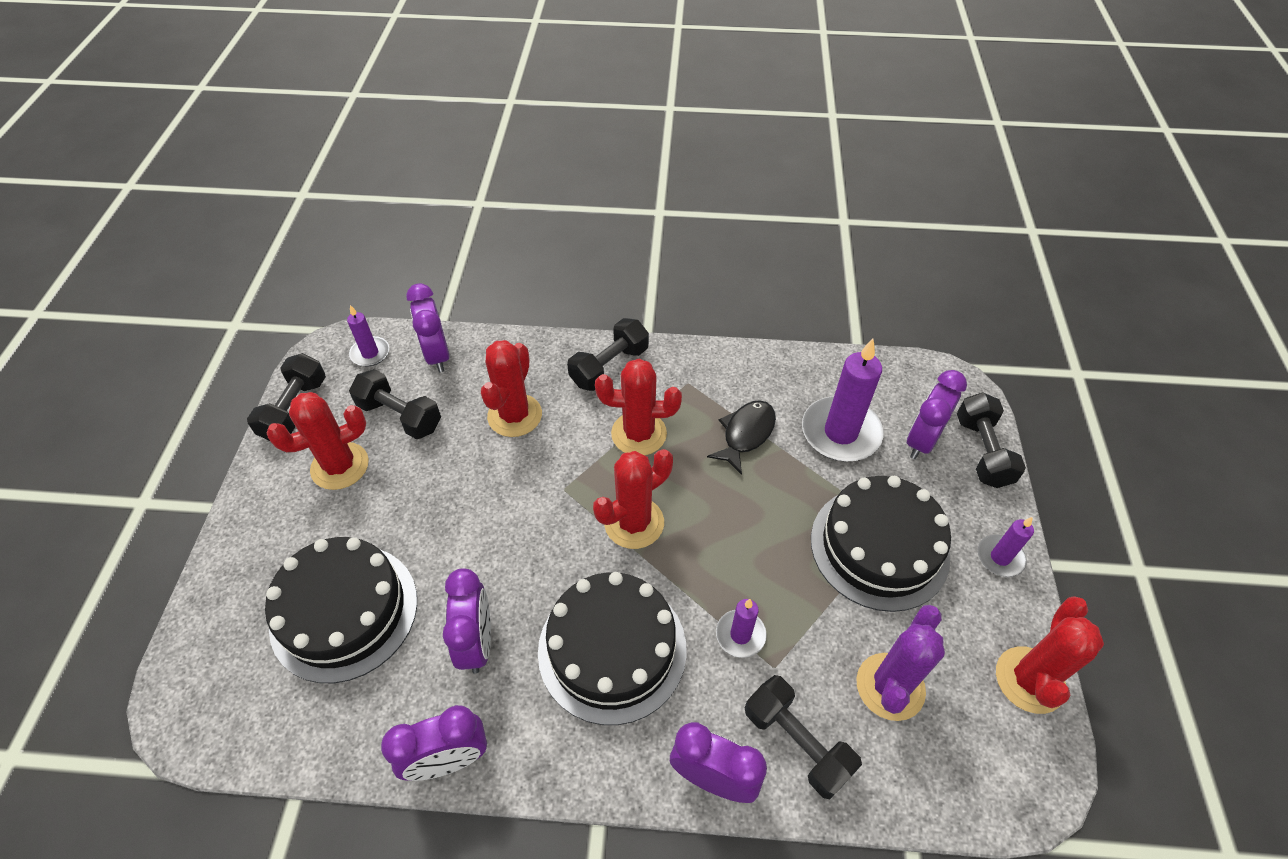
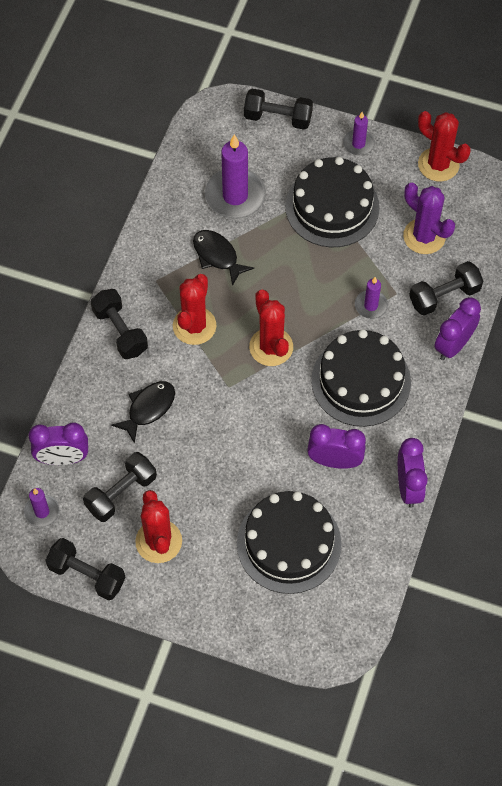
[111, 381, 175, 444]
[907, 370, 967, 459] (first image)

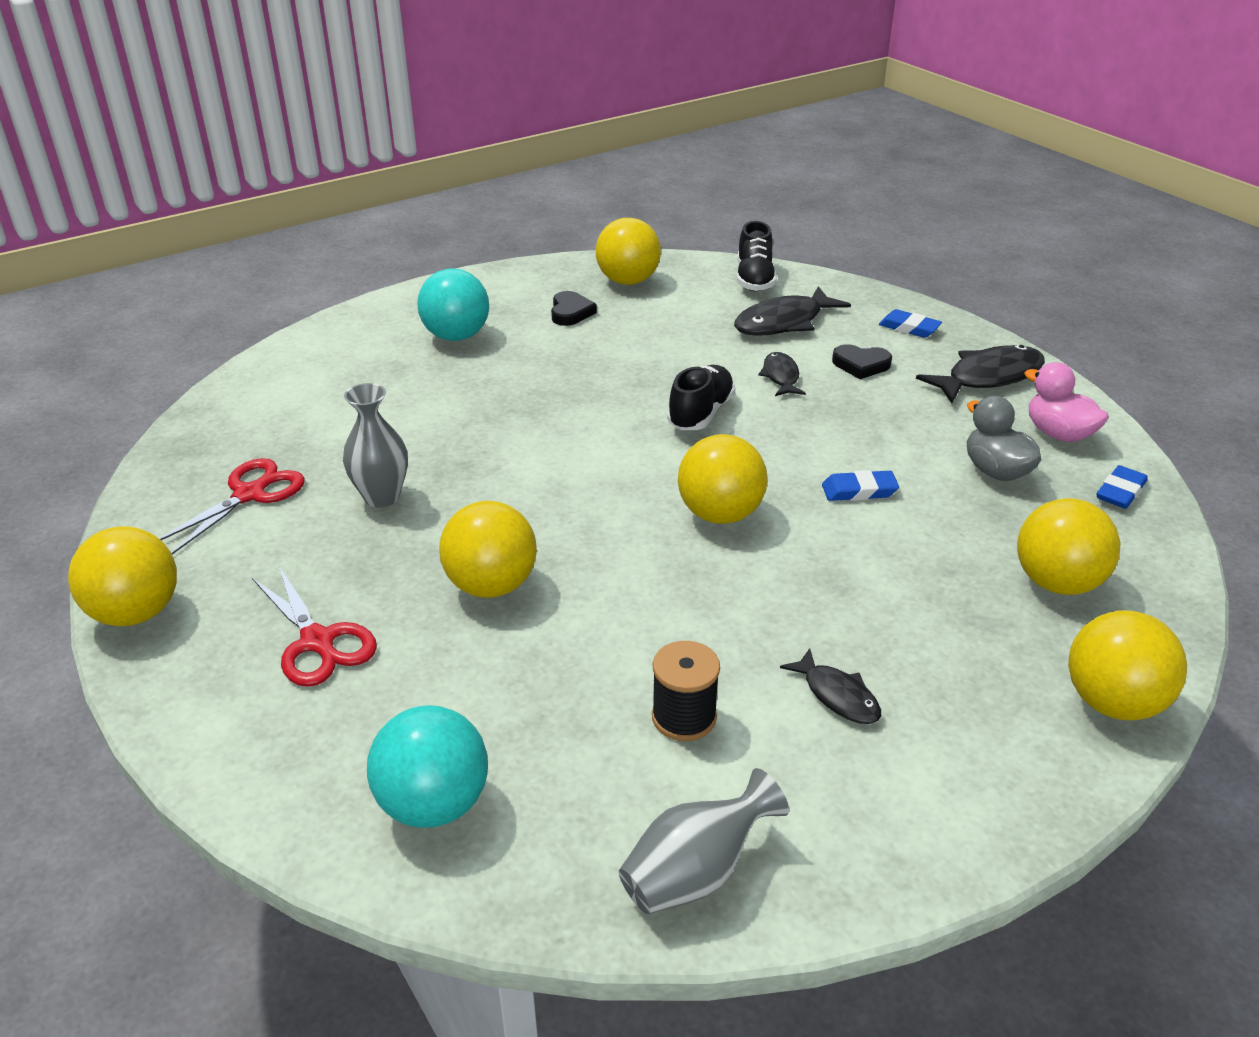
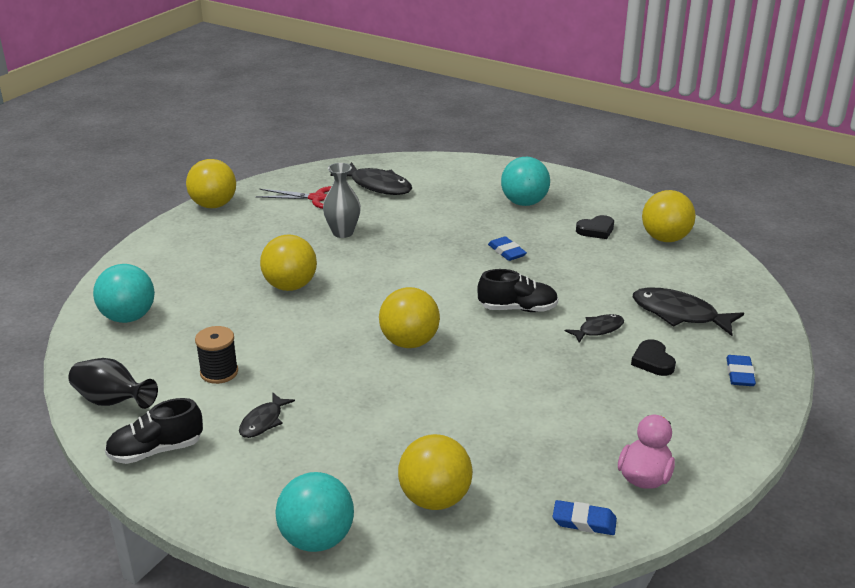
[105, 398, 203, 464]
[330, 162, 412, 195]
[967, 396, 1041, 481] (first image)
[488, 236, 527, 261]
[252, 565, 377, 687] (first image)
[275, 472, 354, 552]
[68, 358, 158, 409]

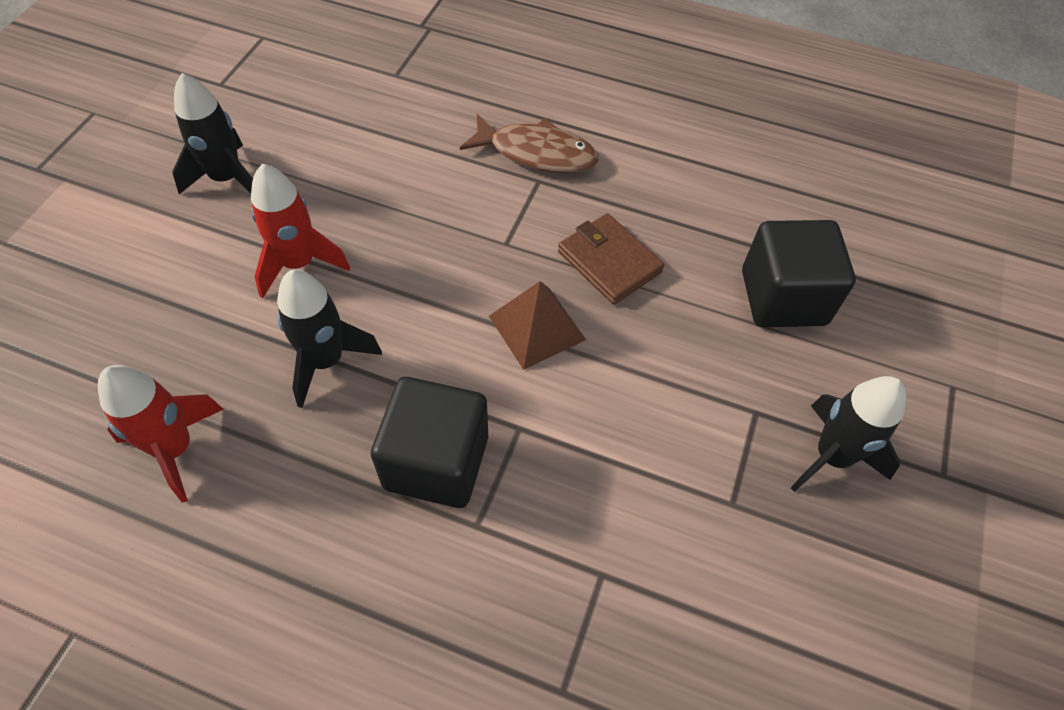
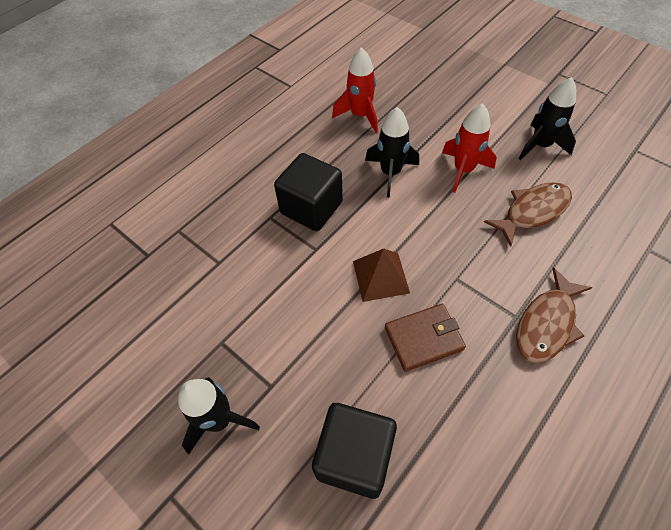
[484, 182, 572, 247]

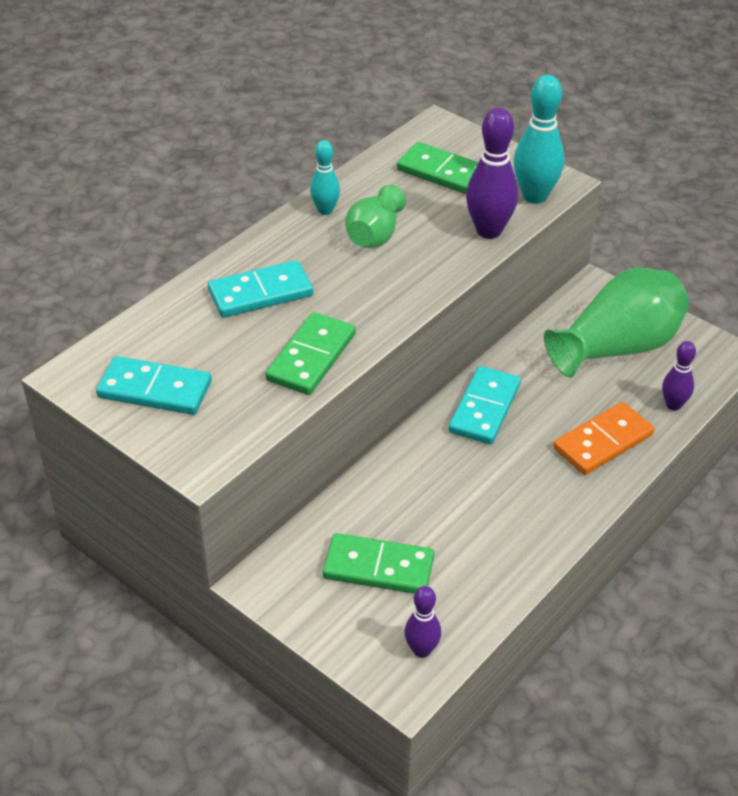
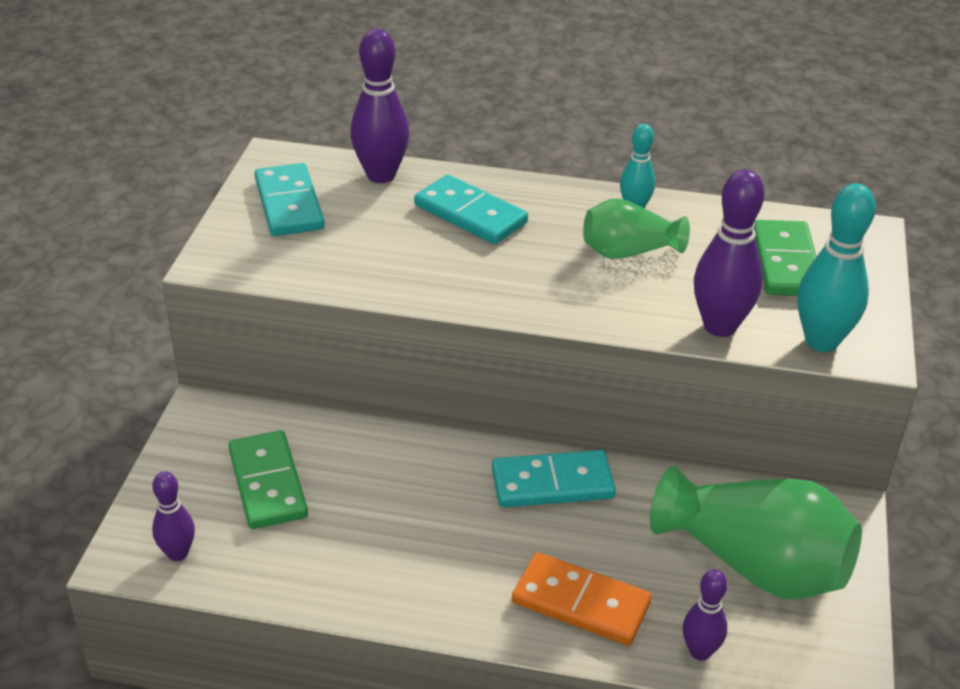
[265, 312, 356, 395] (first image)
[351, 29, 409, 183]

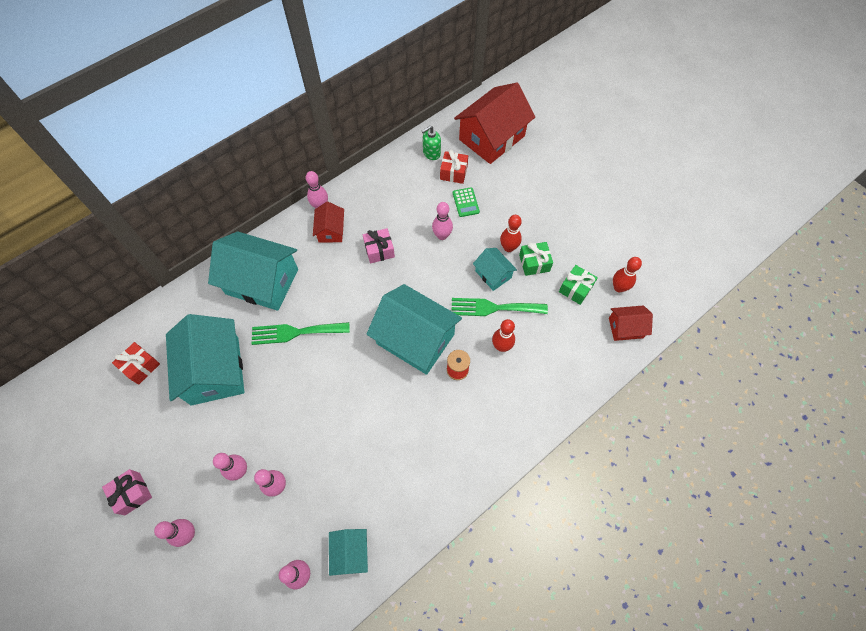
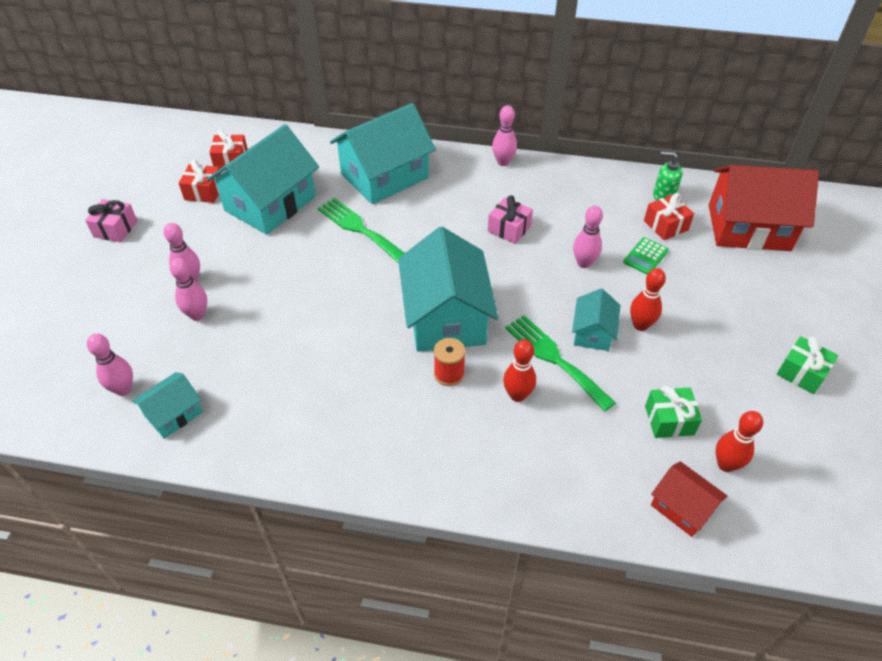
[313, 202, 344, 243] (first image)
[330, 103, 436, 204]
[777, 336, 838, 394]
[154, 519, 195, 547] (first image)
[179, 160, 221, 203]

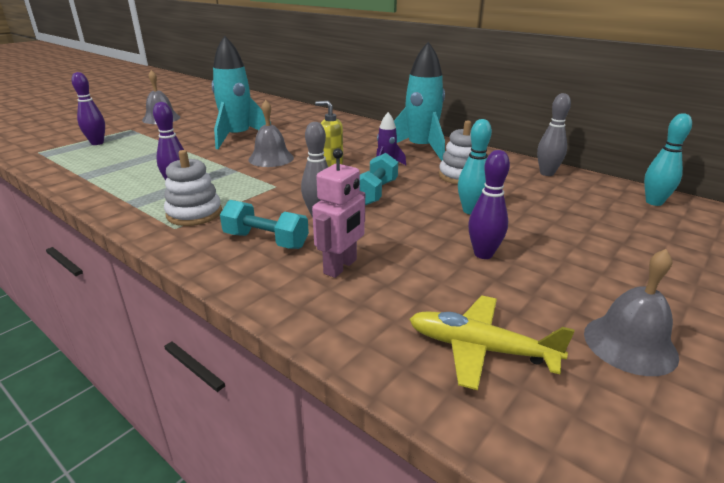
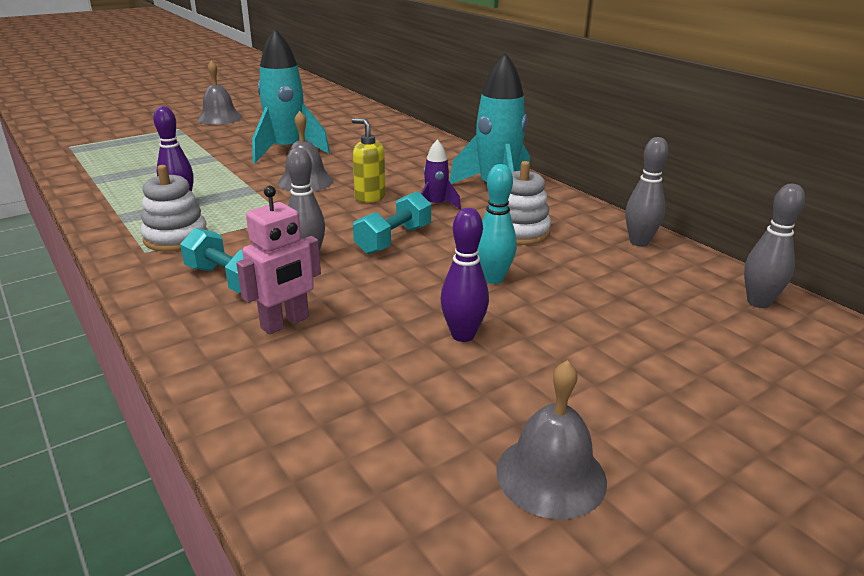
[71, 72, 105, 145] (first image)
[744, 184, 805, 308]
[409, 296, 575, 390] (first image)

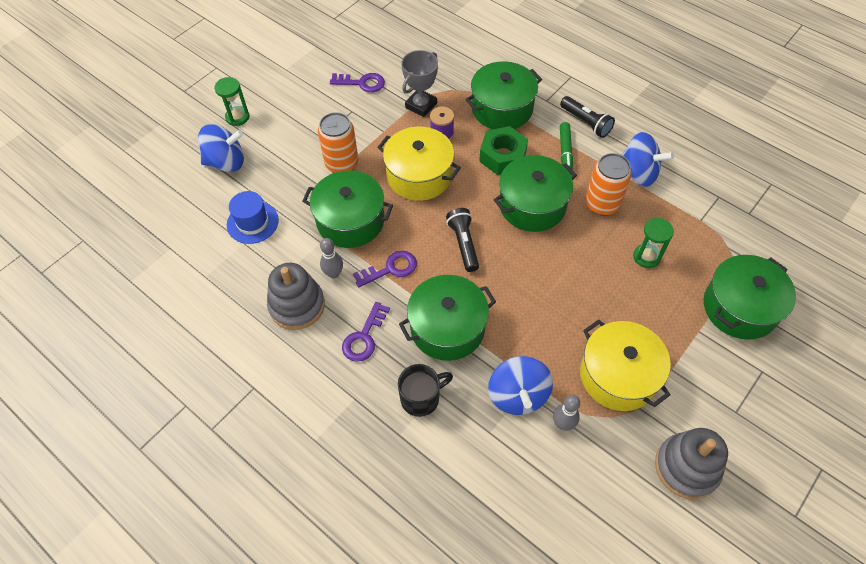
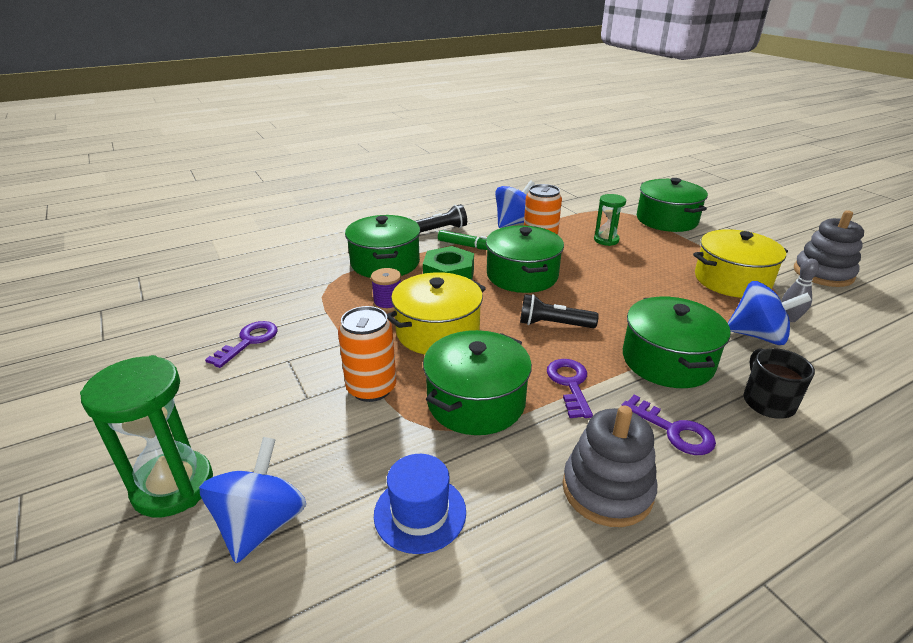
[401, 50, 438, 117] (first image)
[80, 355, 213, 517]
[320, 238, 343, 279] (first image)

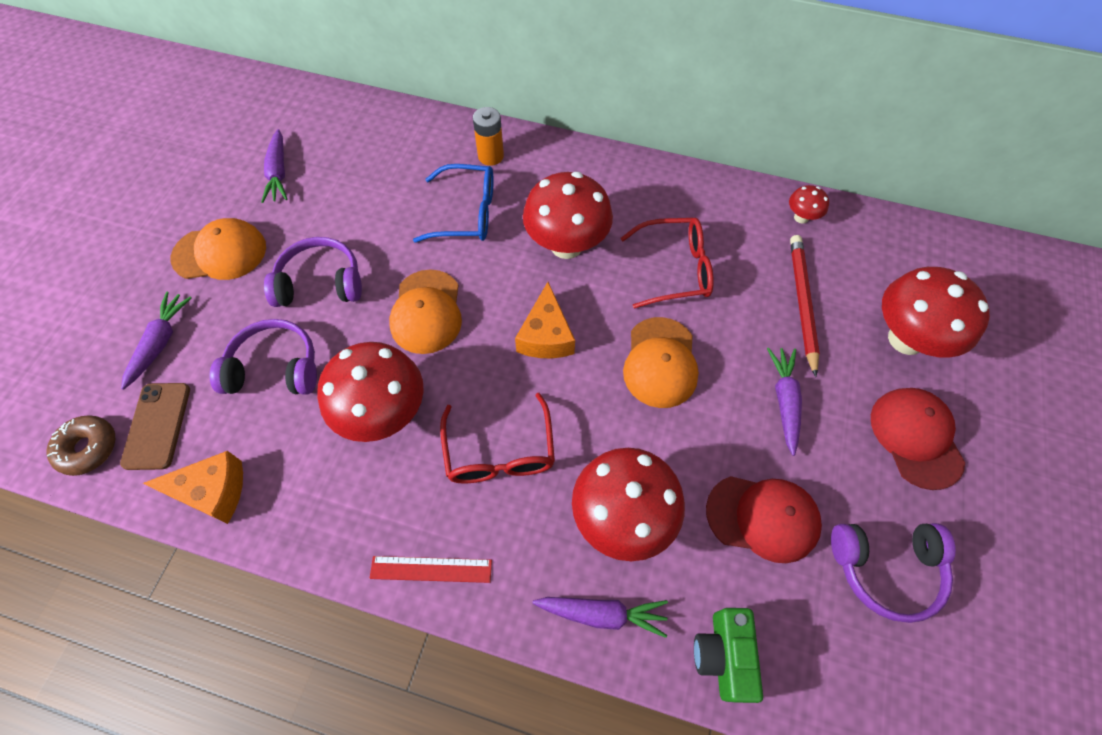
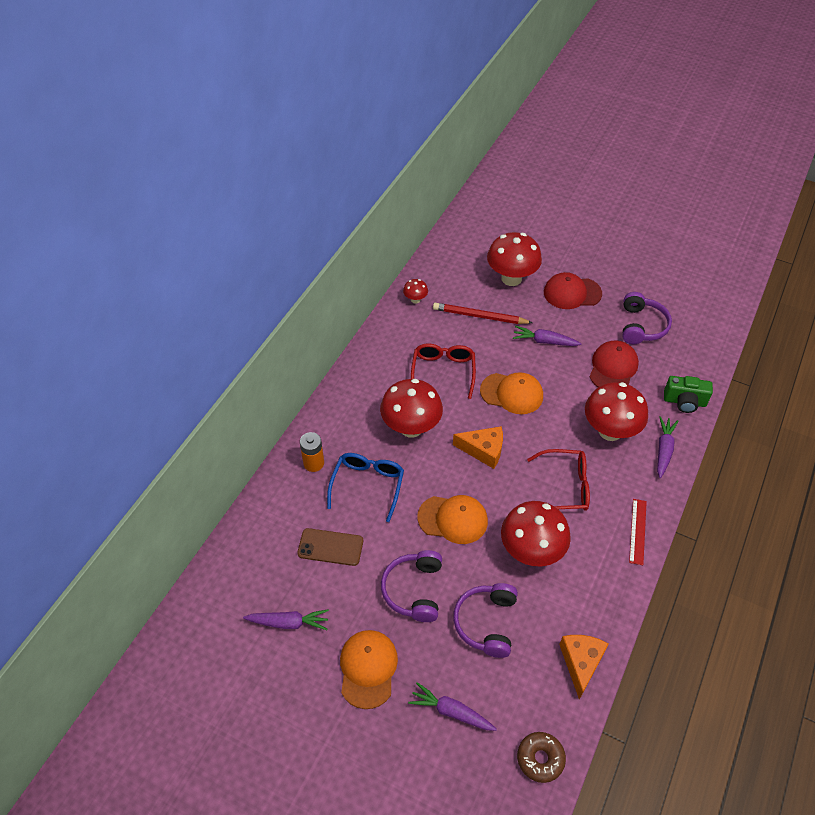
[297, 528, 363, 566]

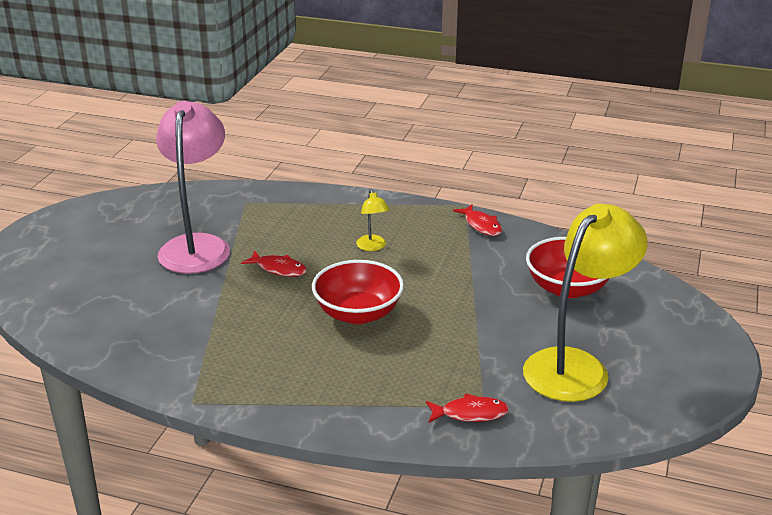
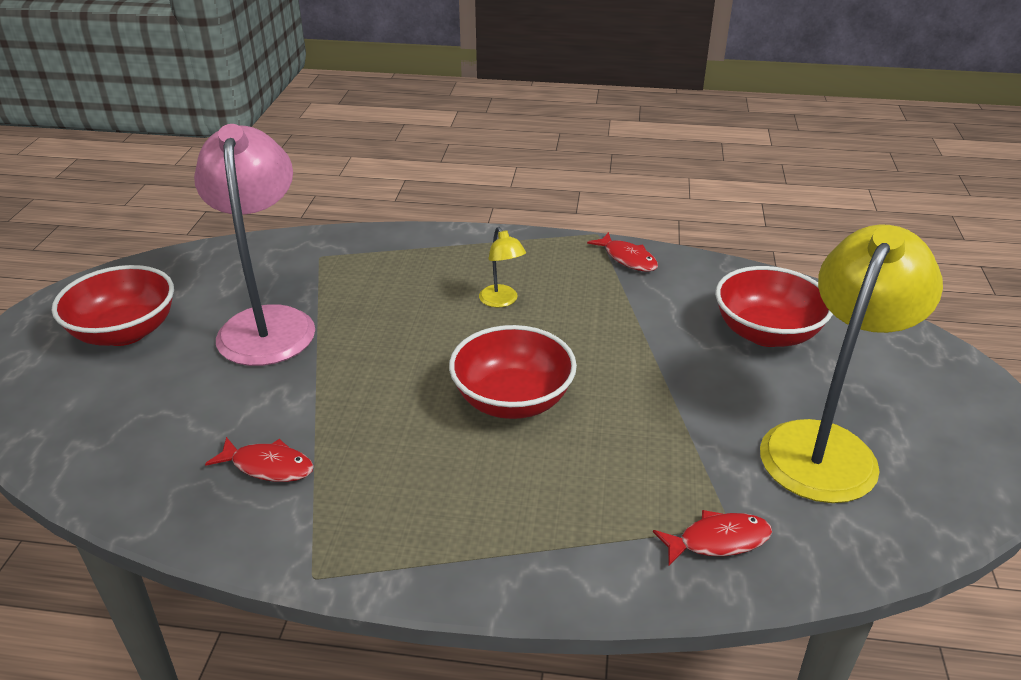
[205, 437, 314, 482]
[52, 265, 174, 346]

